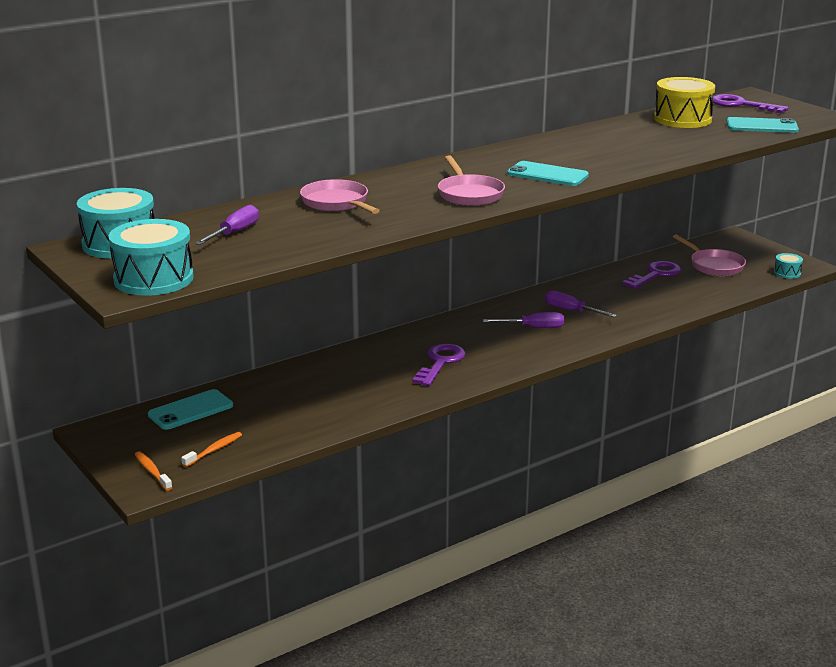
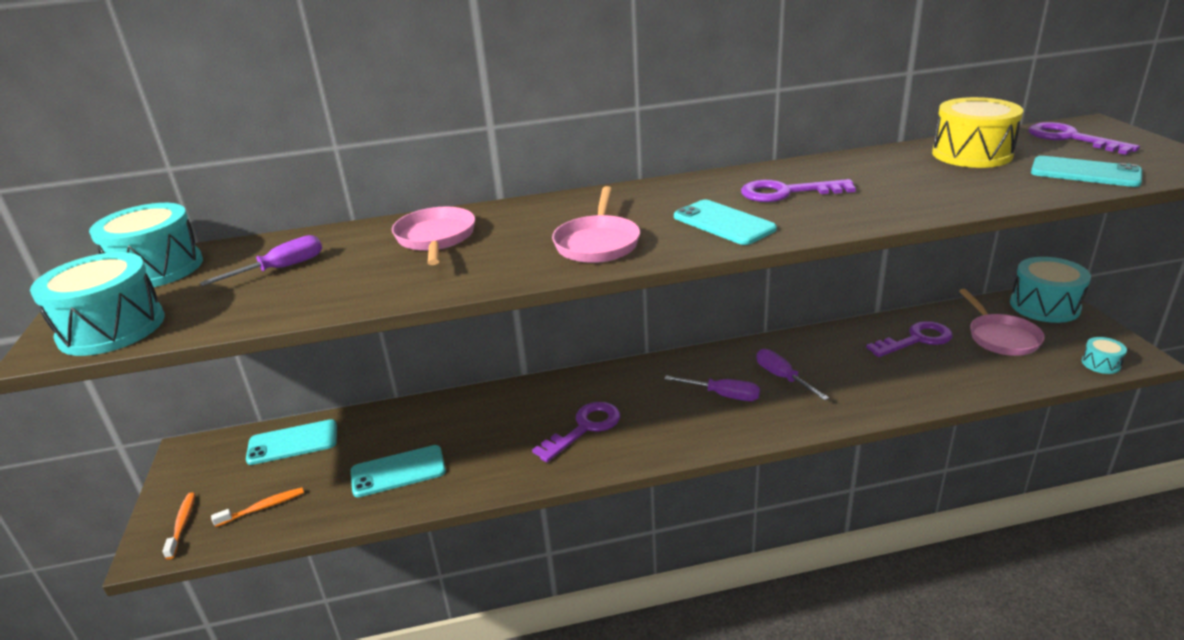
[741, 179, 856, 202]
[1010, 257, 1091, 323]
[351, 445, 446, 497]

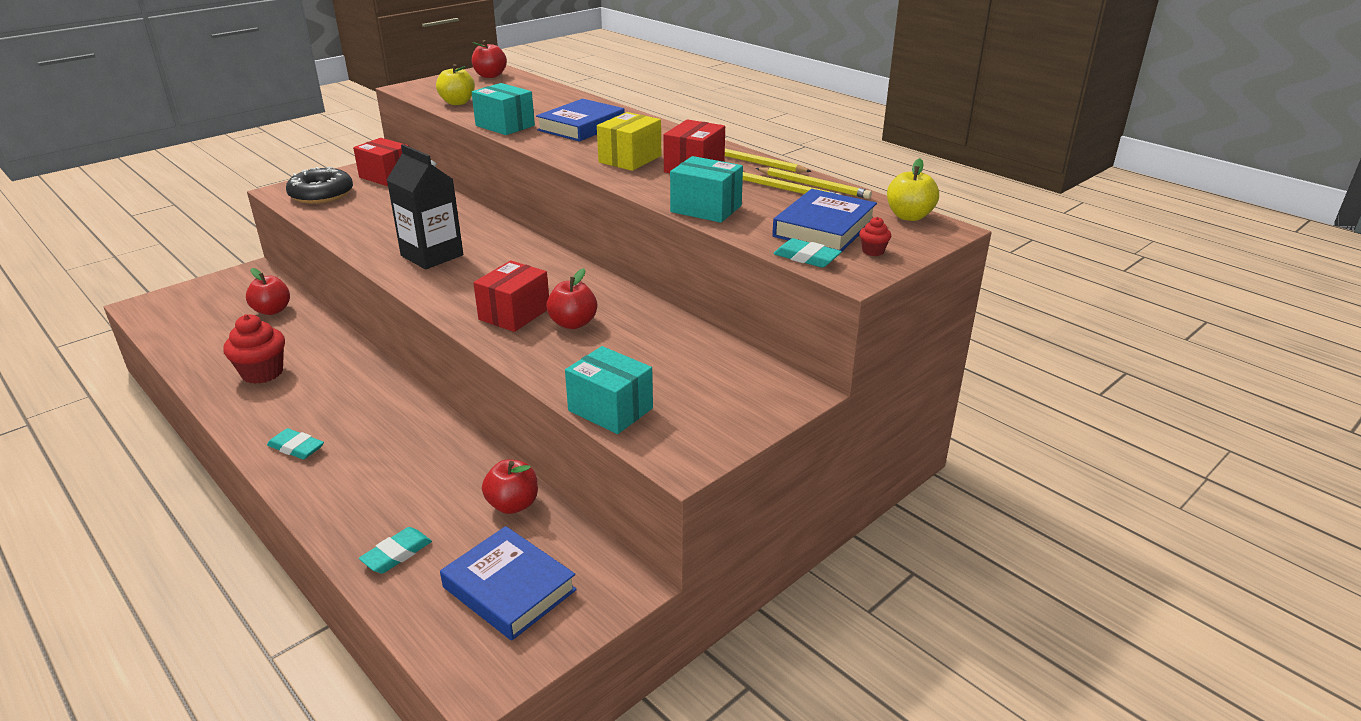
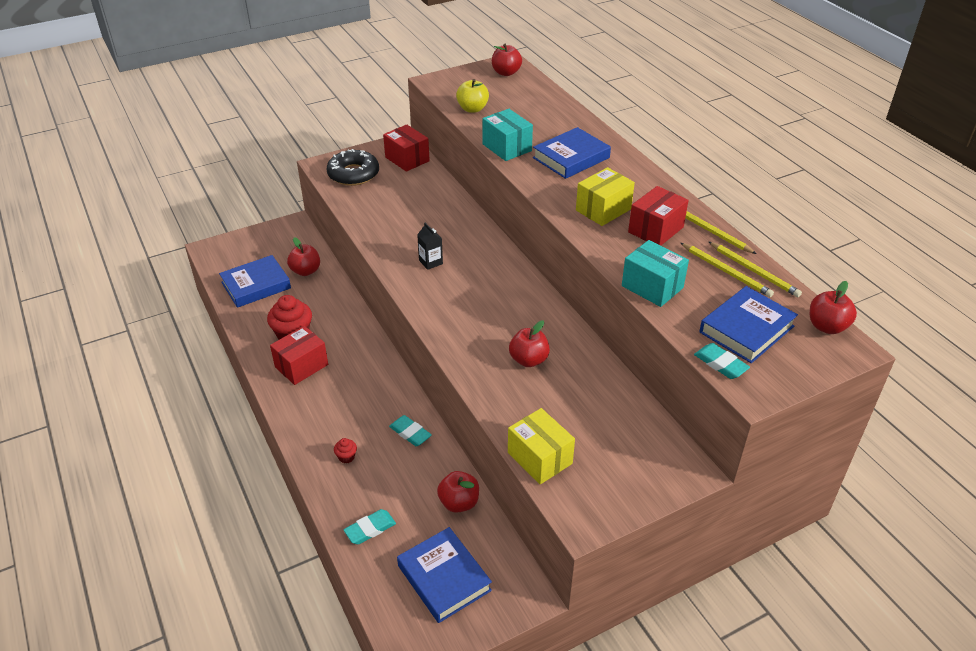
[417, 223, 443, 270]
[810, 281, 857, 334]
[334, 438, 357, 463]
[270, 326, 328, 385]
[508, 408, 575, 484]
[389, 415, 432, 446]
[219, 255, 291, 308]

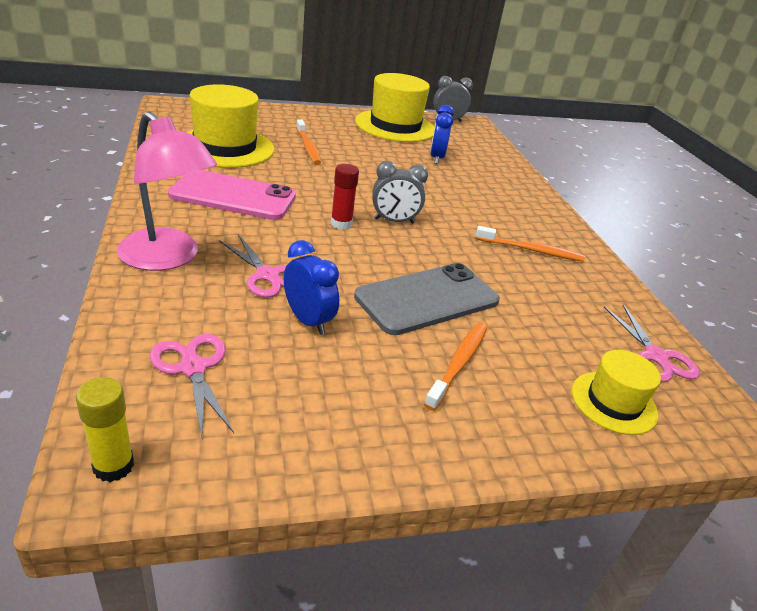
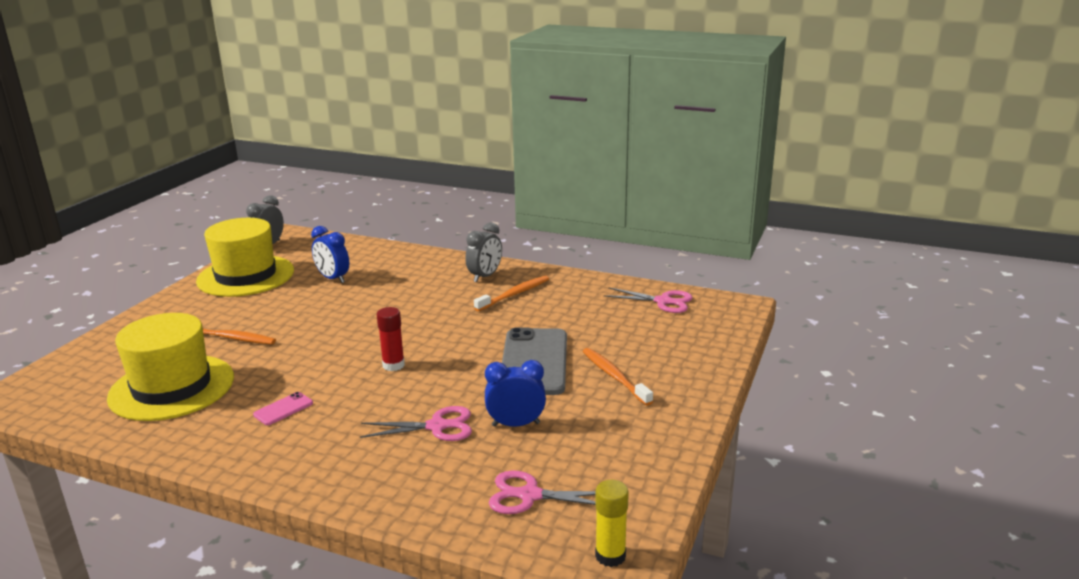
[117, 112, 217, 271] (first image)
[465, 222, 502, 282]
[253, 392, 313, 425]
[572, 350, 661, 435] (first image)

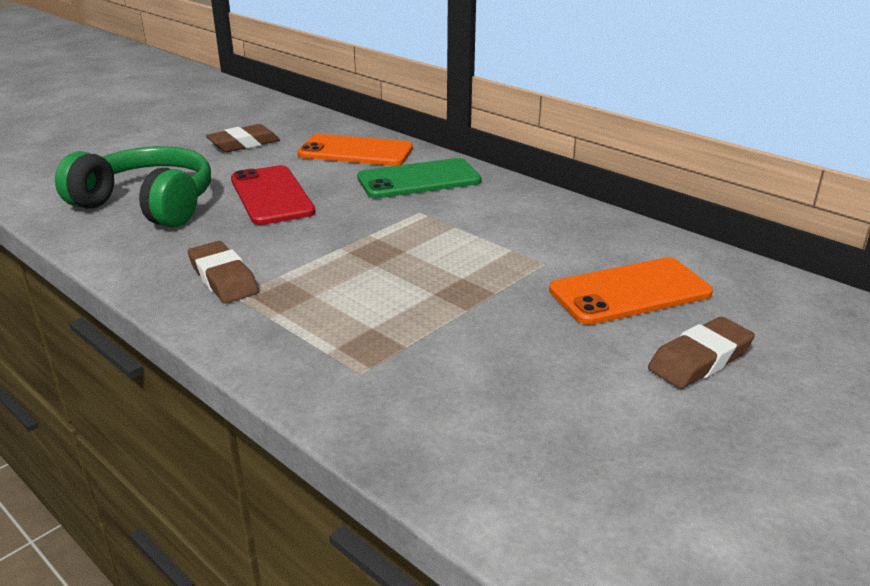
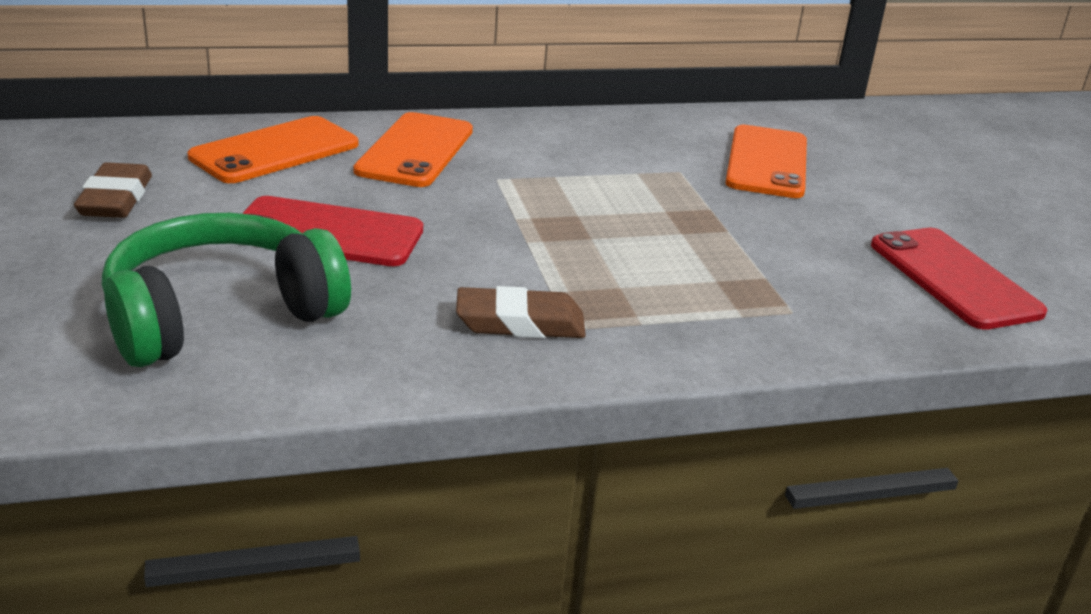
[353, 112, 473, 187]
[648, 317, 755, 389] (first image)
[871, 228, 1047, 330]

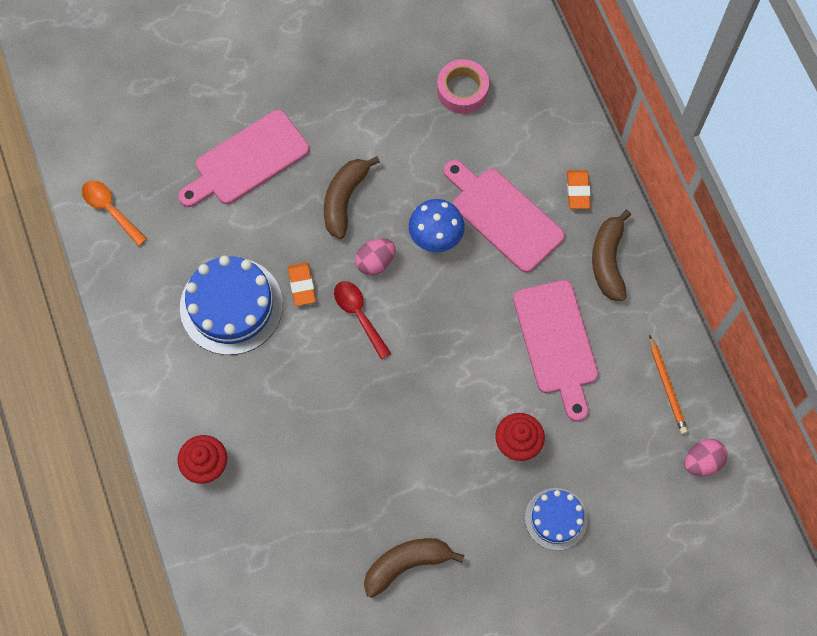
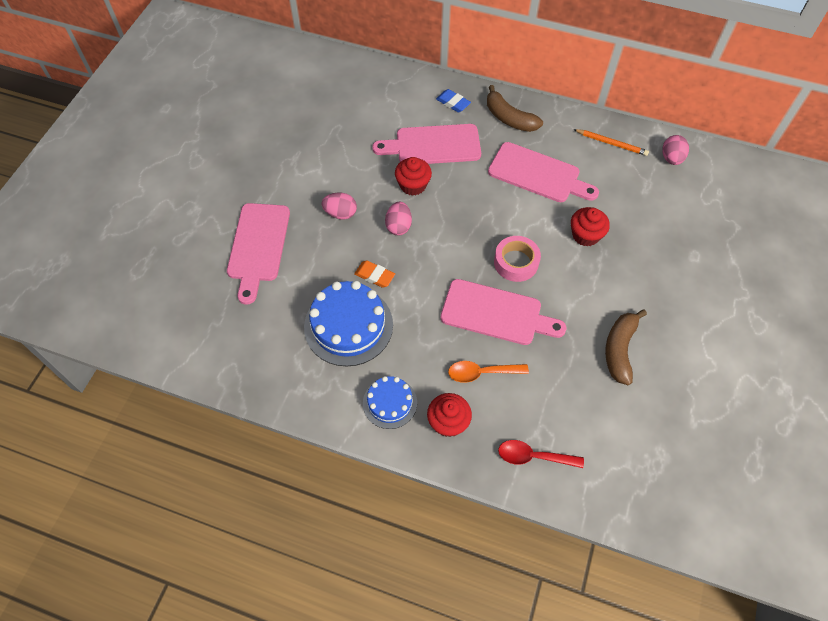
[494, 236, 541, 282]
[322, 193, 357, 220]
[436, 89, 471, 112]
[448, 361, 529, 383]
[395, 157, 432, 196]
[498, 440, 584, 468]
[363, 376, 417, 429]
[440, 279, 566, 345]

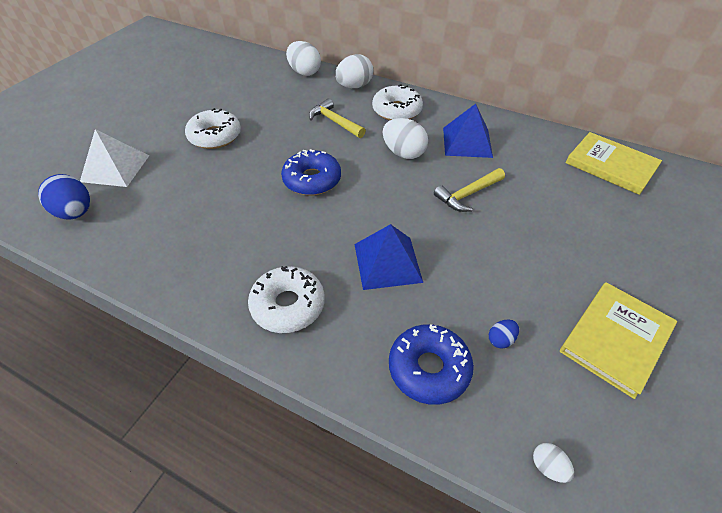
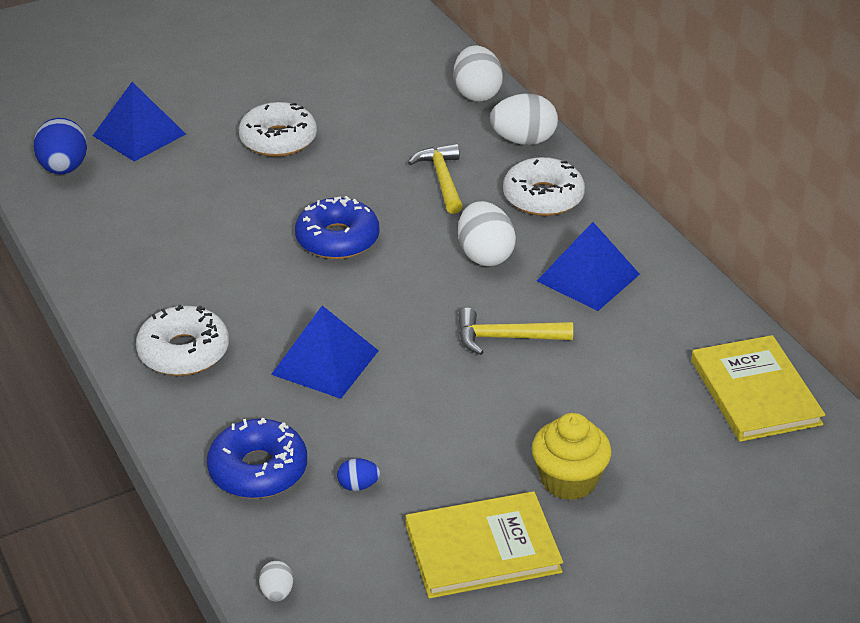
[93, 82, 186, 162]
[532, 413, 611, 500]

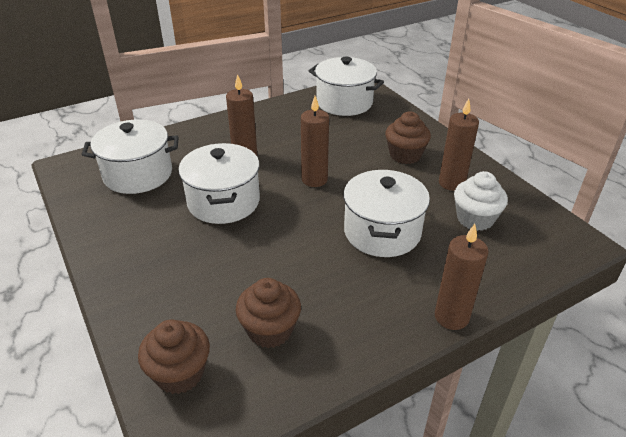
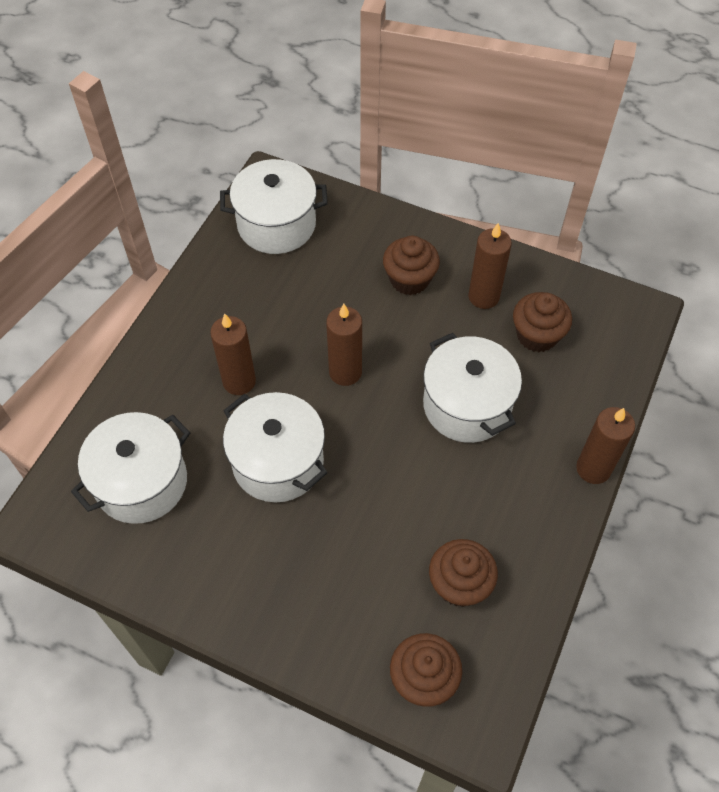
[513, 292, 572, 352]

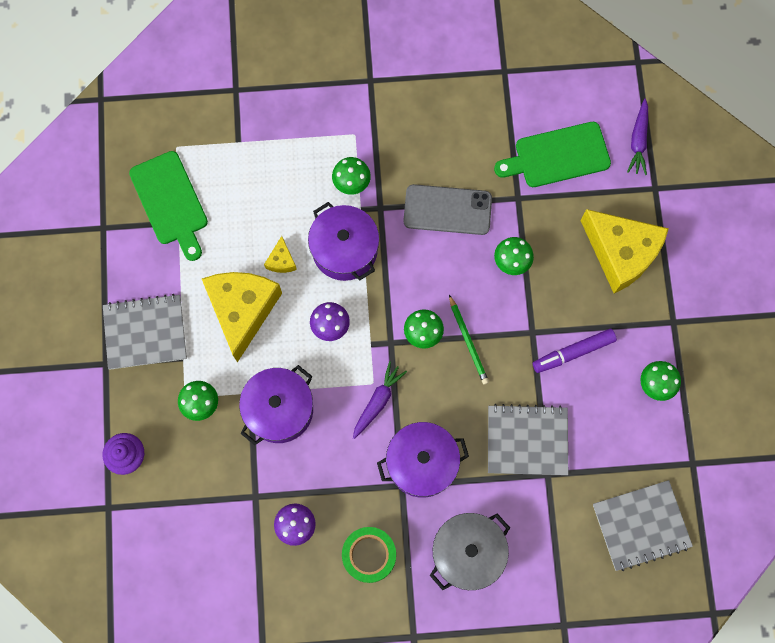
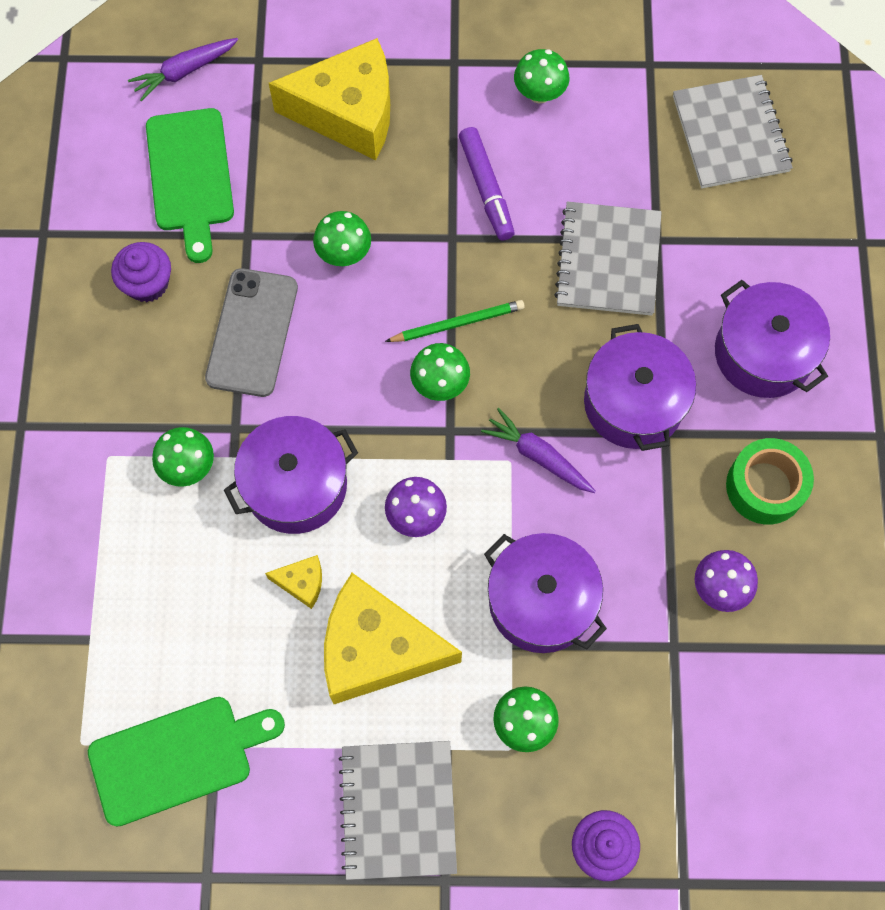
[128, 38, 238, 101]
[269, 38, 390, 160]
[715, 280, 830, 398]
[111, 242, 171, 302]

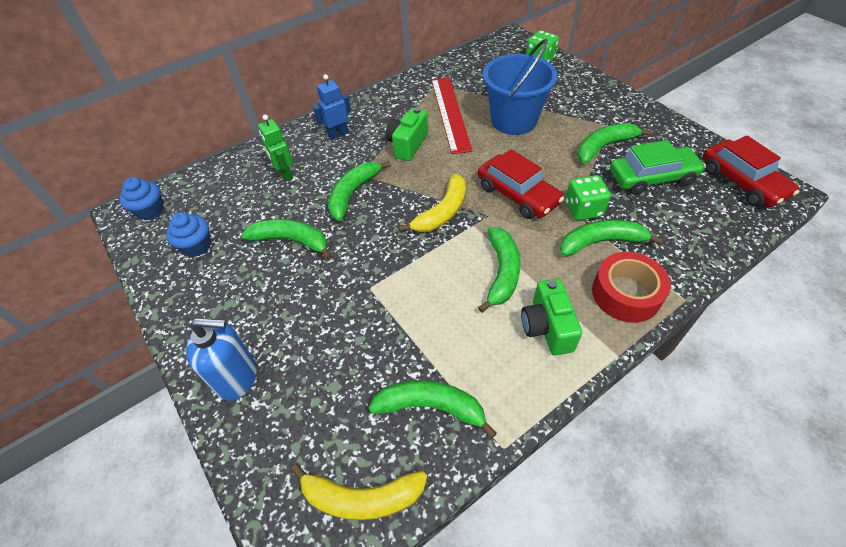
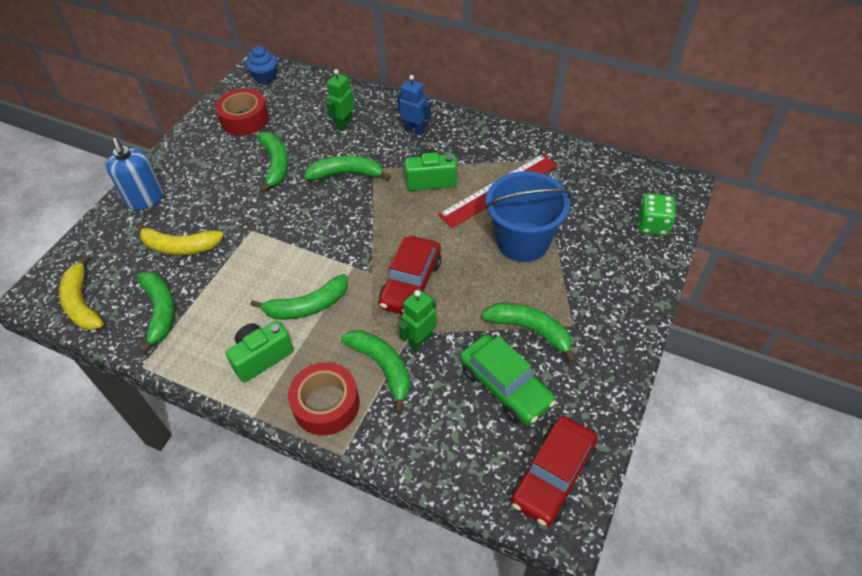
[135, 223, 224, 255]
[399, 289, 437, 351]
[215, 88, 269, 135]

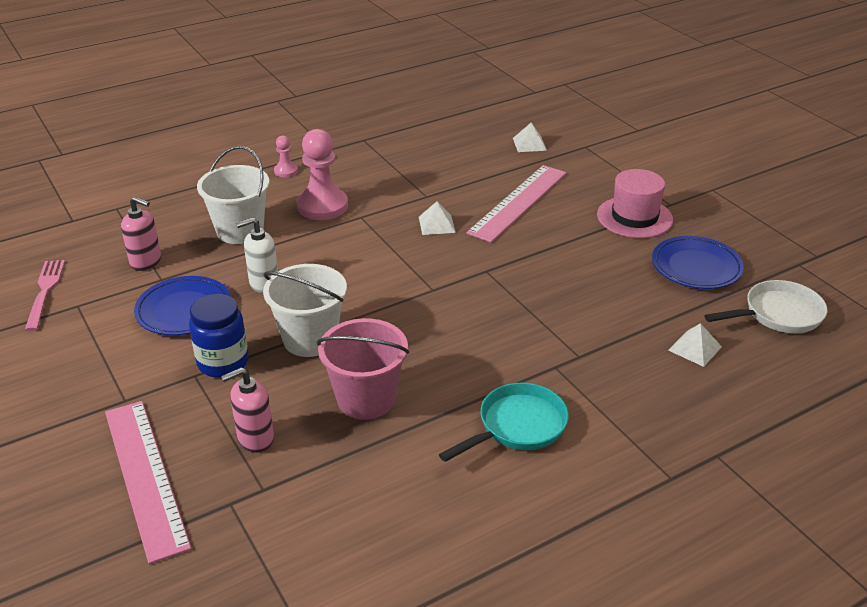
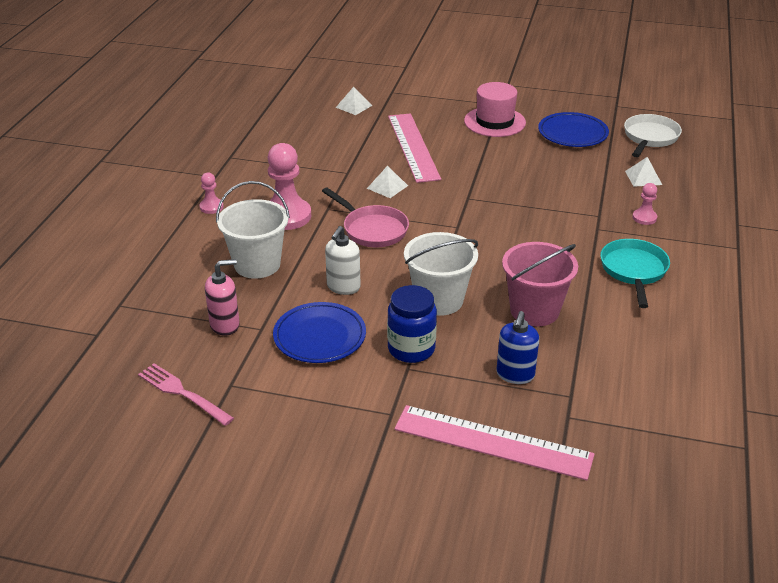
[496, 311, 539, 384]
[632, 183, 657, 225]
[322, 187, 409, 247]

